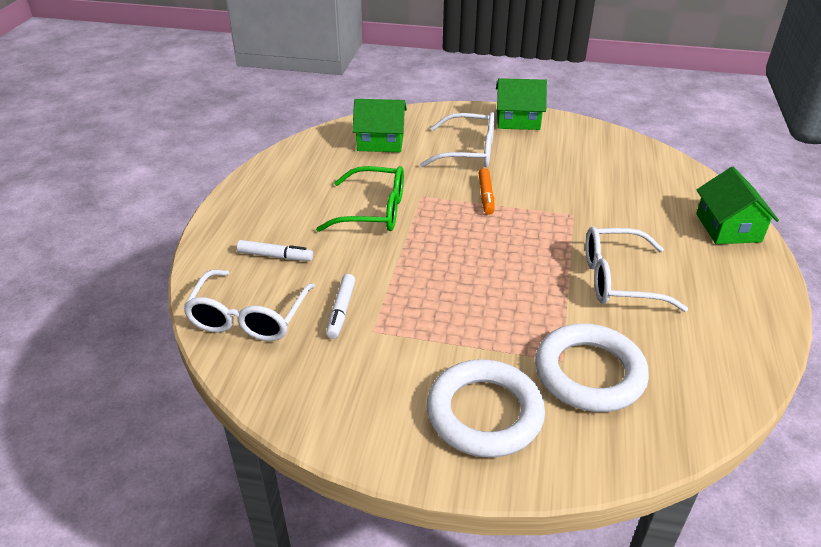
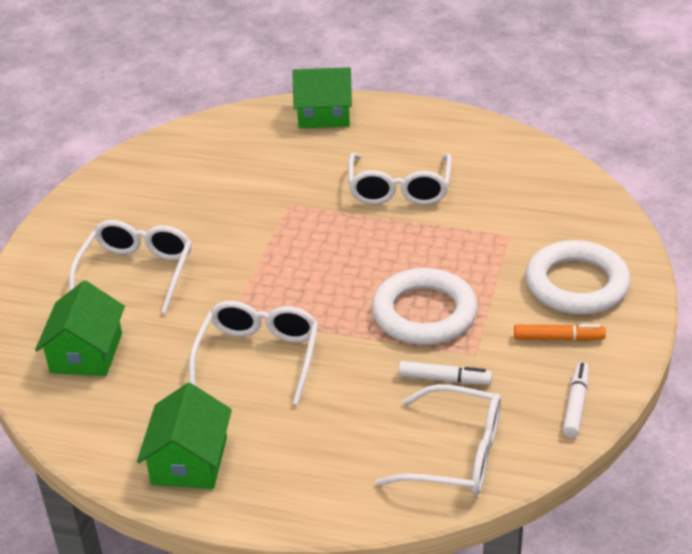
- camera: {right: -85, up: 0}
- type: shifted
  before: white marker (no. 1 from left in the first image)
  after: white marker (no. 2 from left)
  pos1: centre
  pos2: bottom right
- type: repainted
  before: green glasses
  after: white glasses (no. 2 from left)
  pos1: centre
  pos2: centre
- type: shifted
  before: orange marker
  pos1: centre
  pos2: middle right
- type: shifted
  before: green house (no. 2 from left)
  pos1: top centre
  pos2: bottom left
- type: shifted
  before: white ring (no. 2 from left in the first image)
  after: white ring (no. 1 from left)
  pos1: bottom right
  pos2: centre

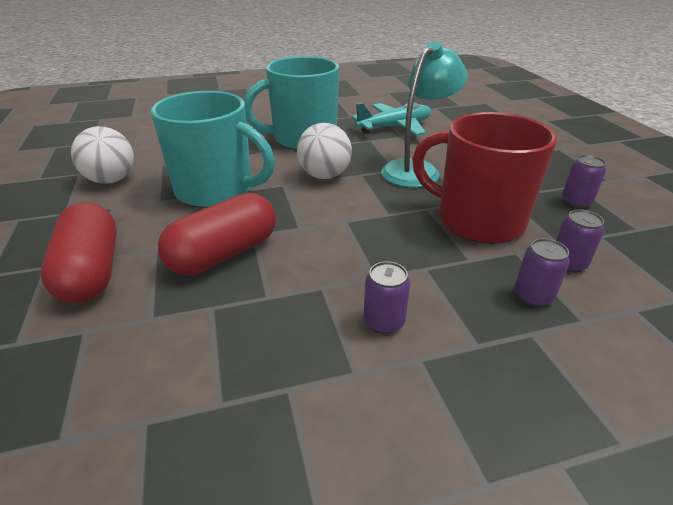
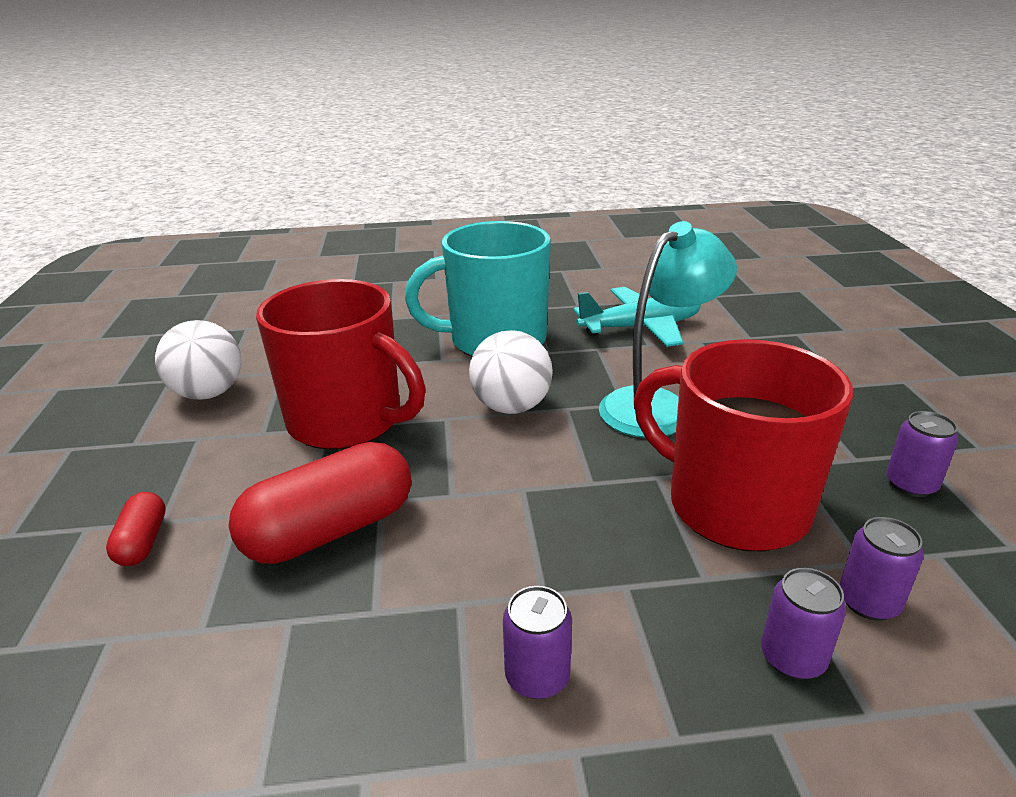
- camera: {right: 10, up: -5}
- type: scaled
  before: red capsule (no. 1 from left)
  pos1: middle left
  pos2: middle left
  scale: 0.49
- type: repainted
  before: turquoise mug (no. 1 from left)
  after: red mug (no. 1 from left)
  pos1: top left
  pos2: centre

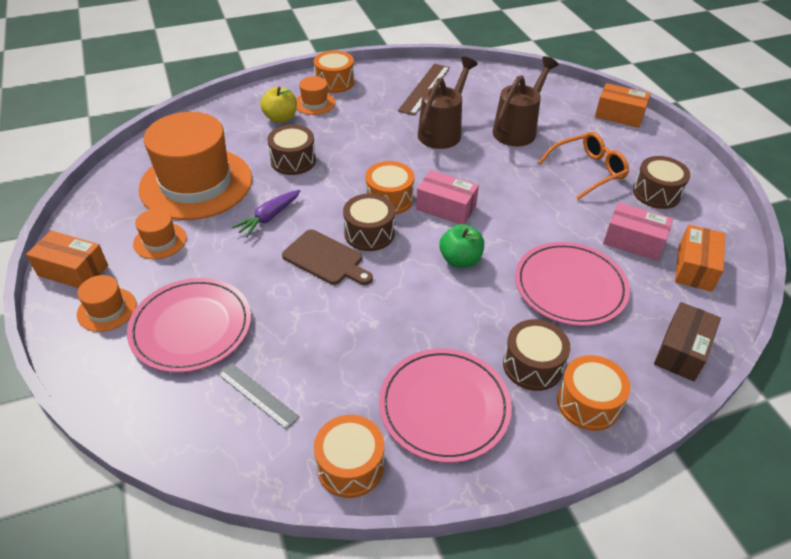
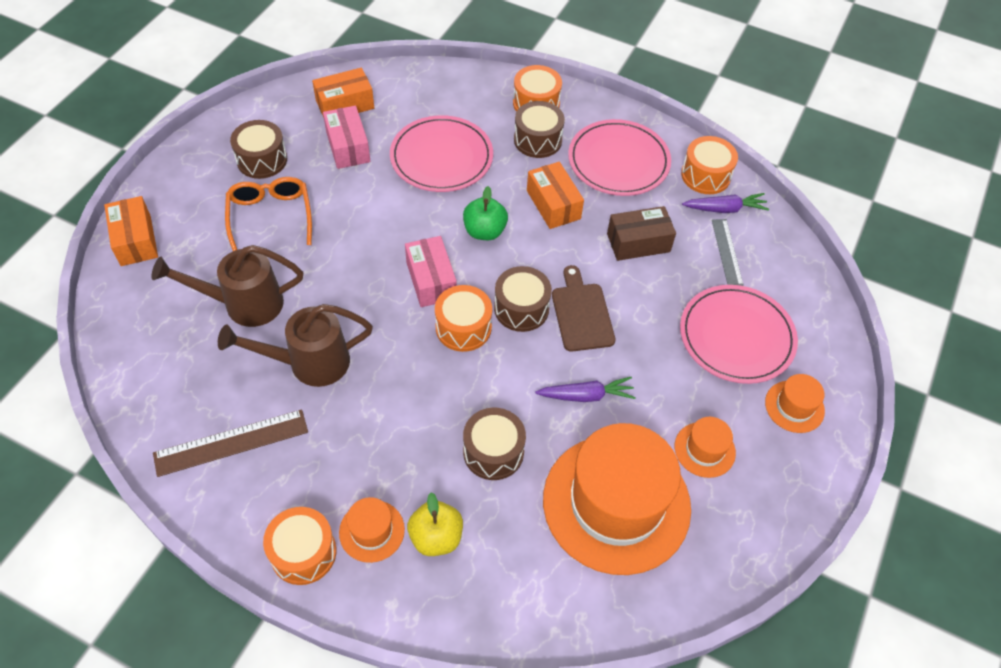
- camera: {right: -135, up: 10}
- type: shifted
  before: orange box (no. 1 from left in the first image)
  after: orange box (no. 3 from left)
  pos1: middle left
  pos2: top centre
- type: rotated
  before: orange glasses
  pos1: top right
  pos2: top left
  turn: 60
- type: shifted
  before: brown box
  pos1: middle right
  pos2: centre
- type: new
  after: purple carrot (no. 2 from left)
  pos2: top right

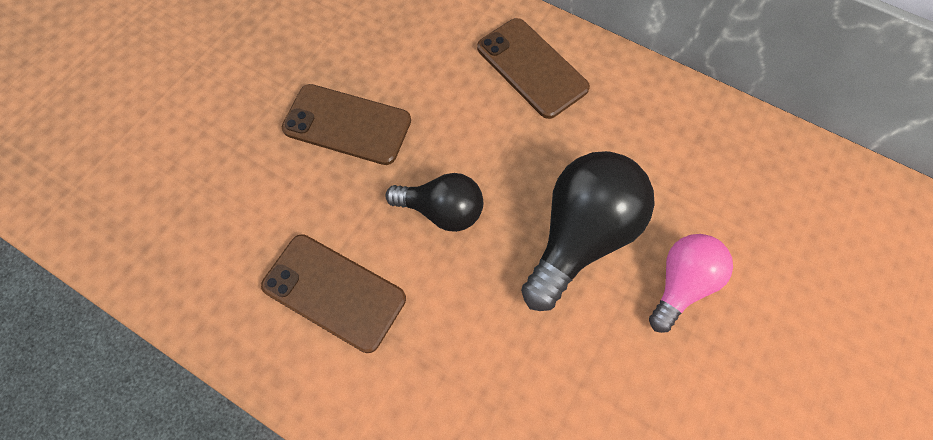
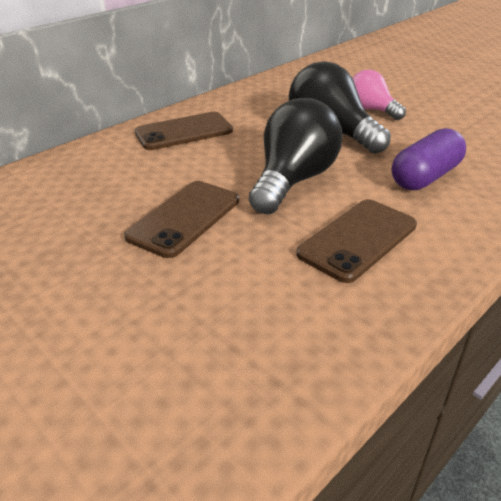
- camera: {right: -75, up: -30}
- type: scaled
  before: black light bulb (no. 1 from left)
  pos1: centre
  pos2: top centre
  scale: 1.63
- type: new
  after: purple capsule
  pos2: top right

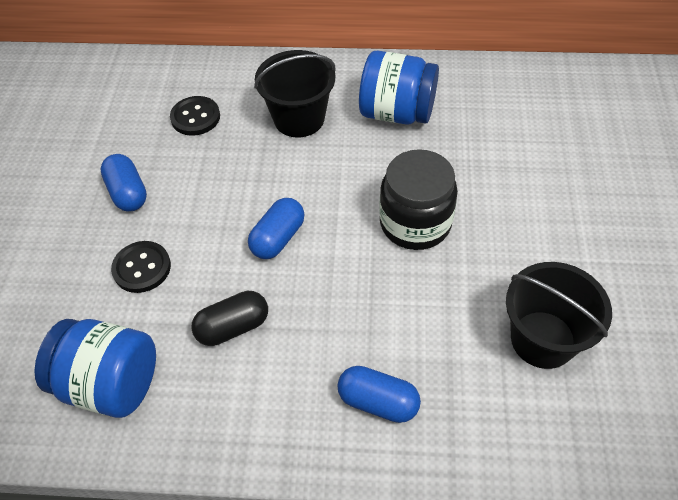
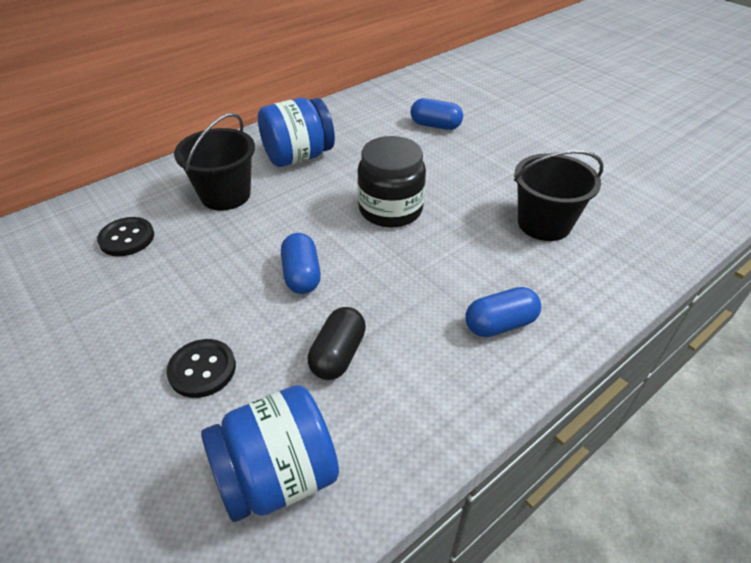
- camera: {right: -45, up: -10}
- type: shifted
  before: blue capsule (no. 1 from left in the first image)
  after: blue capsule (no. 2 from left)
  pos1: middle left
  pos2: top centre

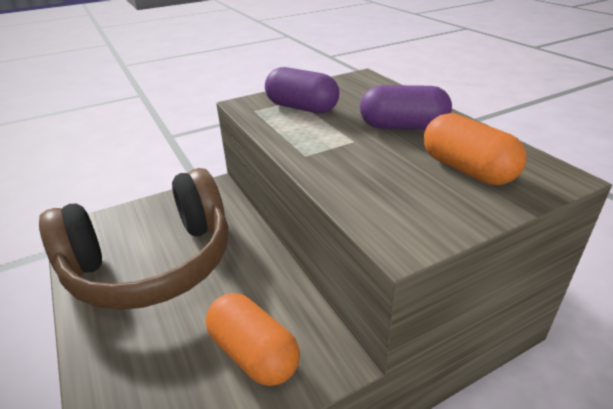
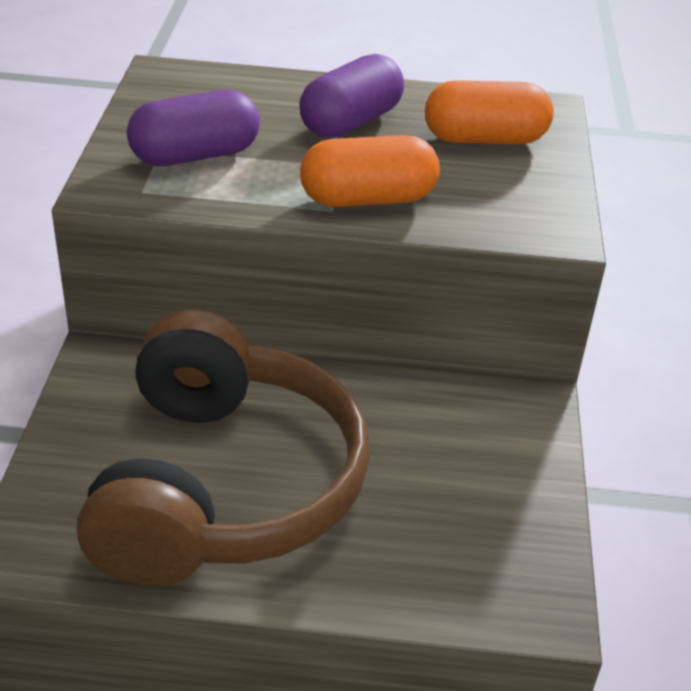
- camera: {right: -60, up: 5}
- type: shifted
  before: orange capsule (no. 1 from left)
  pos1: bottom centre
  pos2: top centre

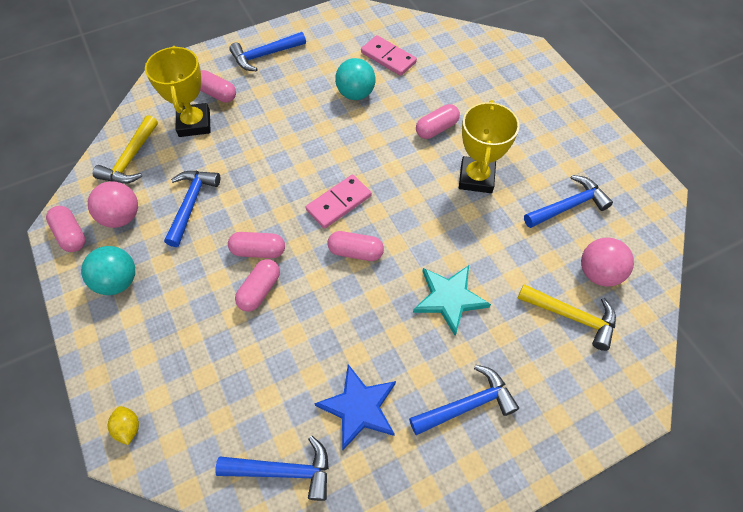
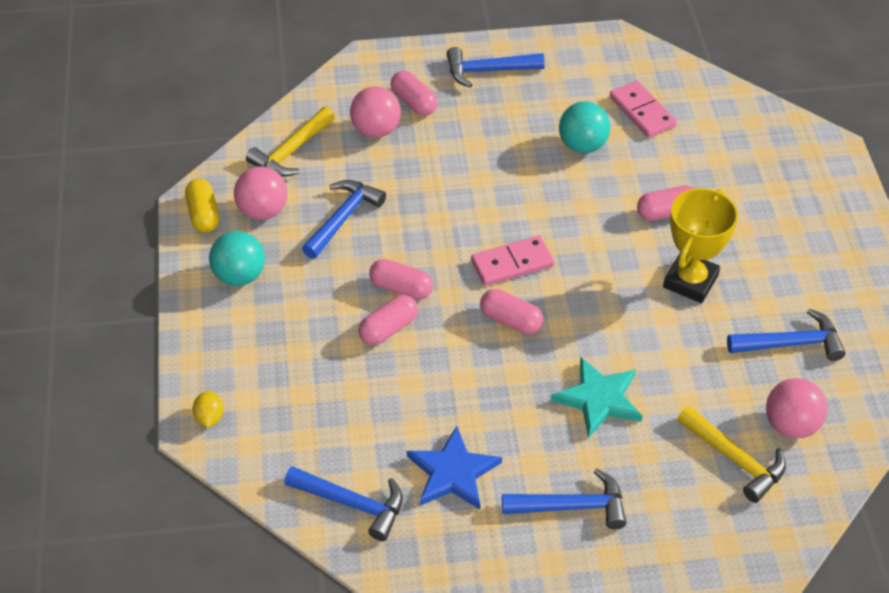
- camera: {right: 20, up: -10}
- type: repainted
  before: pink capsule (no. 1 from left)
  after: yellow capsule
  pos1: middle left
  pos2: middle left
- type: swapped
  before: yellow trophy (no. 1 from left)
  after: pink ball (no. 2 from left)
  pos1: top left
  pos2: top centre

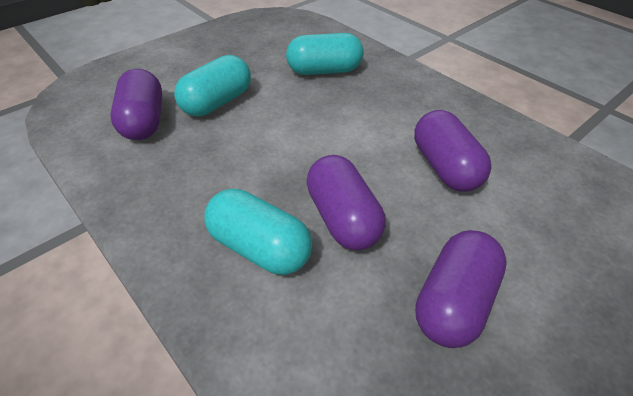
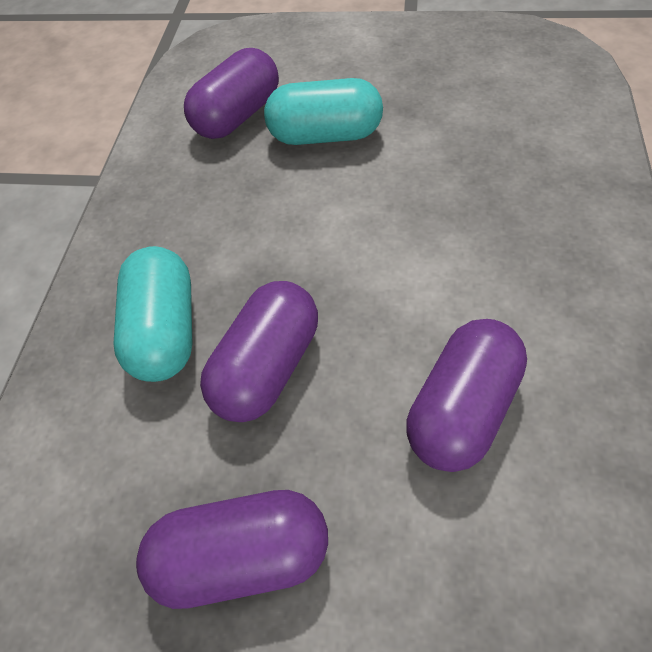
- camera: {right: 55, up: 10}
- type: gone
  before: turquoise capsule (no. 3 from left)
  pos1: top centre

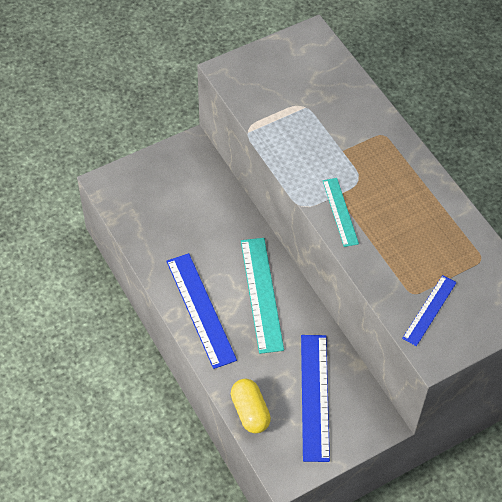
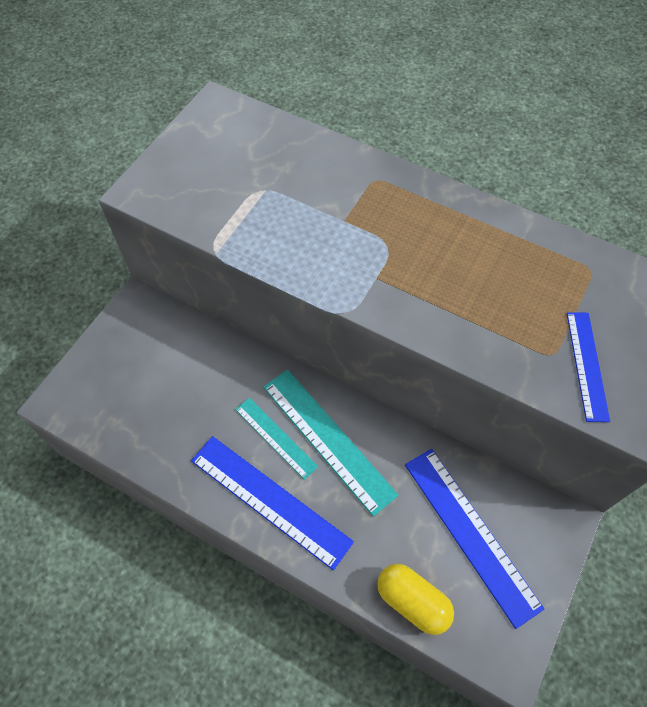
- camera: {right: -30, up: 5}
- type: shifted
  before: turquoise ruler (no. 2 from left in the first image)
  after: turquoise ruler (no. 1 from left)
  pos1: middle right
  pos2: centre

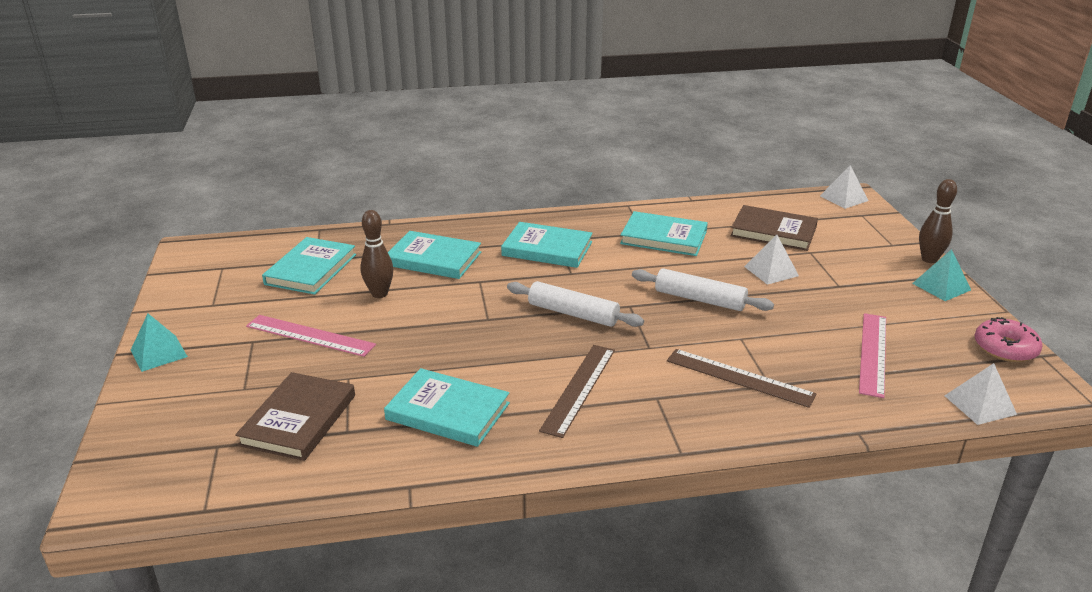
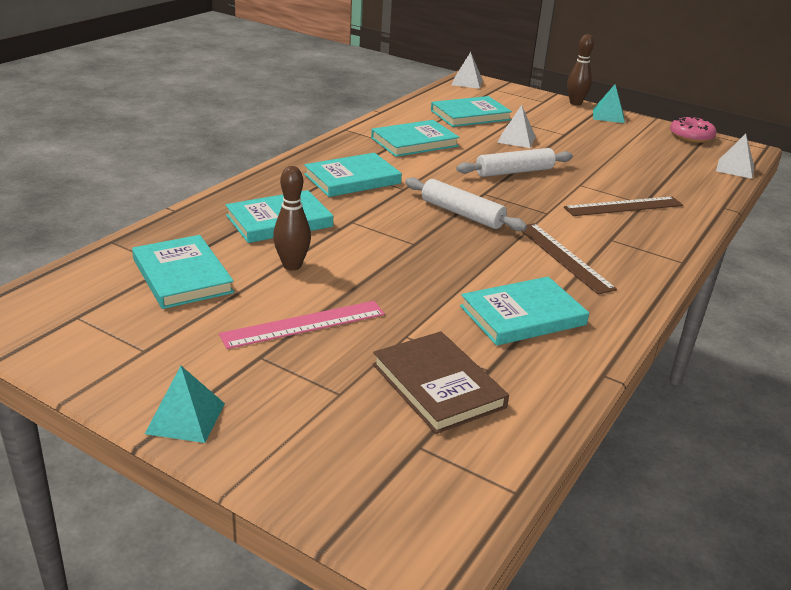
- camera: {right: -50, up: 0}
- type: rotated
  before: white rolling pin (no. 1 from left)
  pos1: centre
  pos2: centre
  turn: 60
- type: repainted
  before: brown book (no. 2 from left)
  after: turquoise book (no. 5 from left)
  pos1: middle right
  pos2: top centre
- type: gone
  before: pink ruler (no. 2 from left)
  pos1: middle right

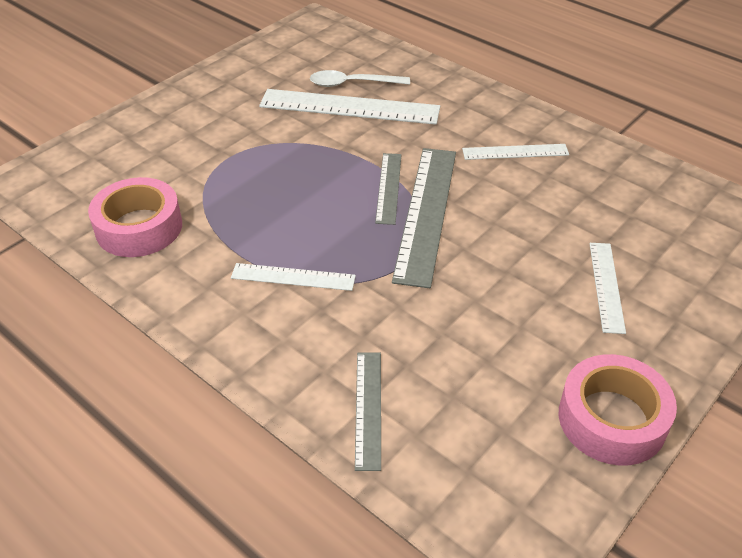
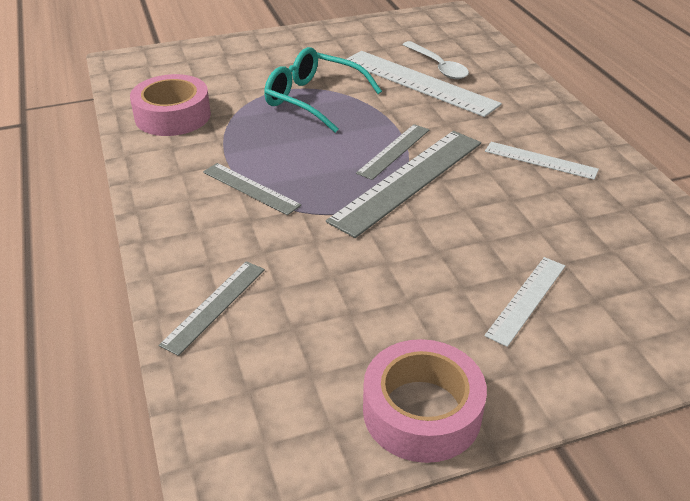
- camera: {right: 30, up: -5}
- type: repainted
  before: white ruler (no. 1 from left)
  after: grey ruler (no. 2 from left)
  pos1: centre
  pos2: centre
- type: rotated
  before: white spoon
  pos1: top centre
  pos2: top centre
  turn: -150
- type: new
  after: turquoise glasses
  pos2: top centre

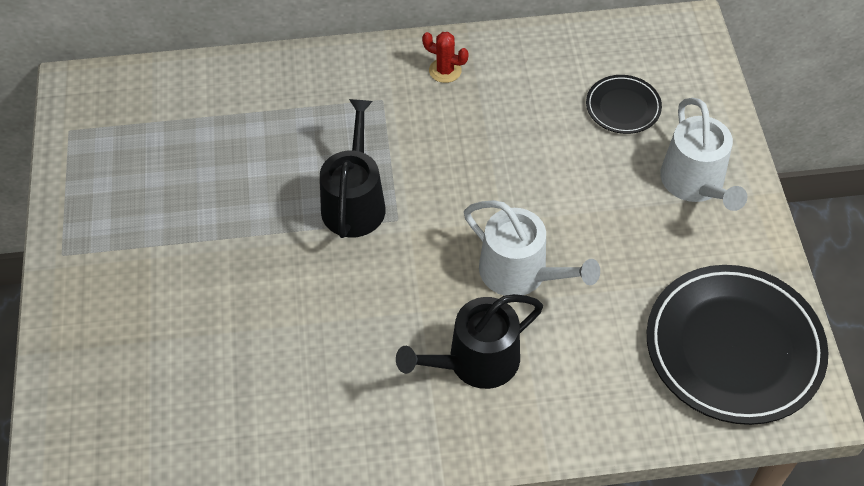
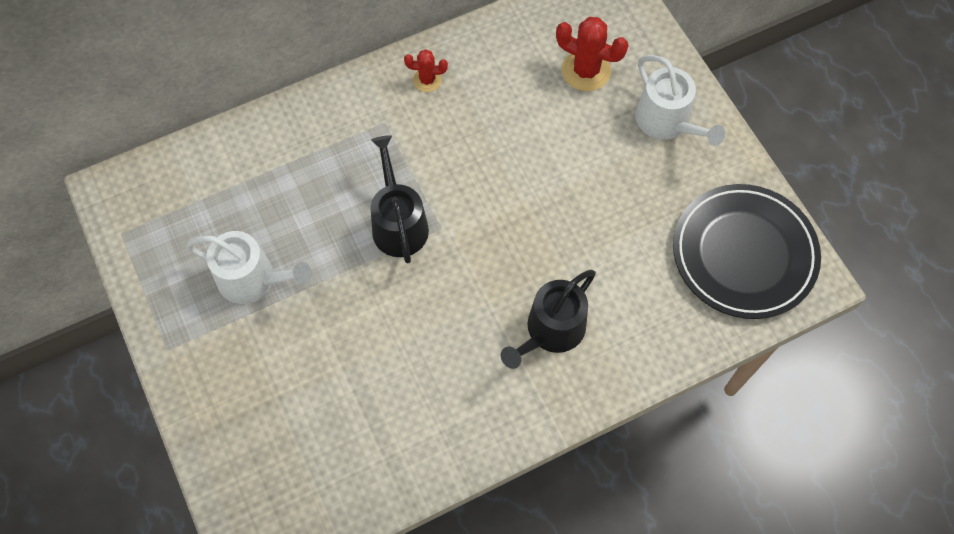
- camera: {right: -20, up: 10}
- type: shifted
  before: white watering can (no. 1 from left)
  pos1: centre
  pos2: middle left
- type: swapped
  before: black plate (no. 1 from left)
  after: red cactus (no. 2 from left)
  pos1: top right
  pos2: top centre

